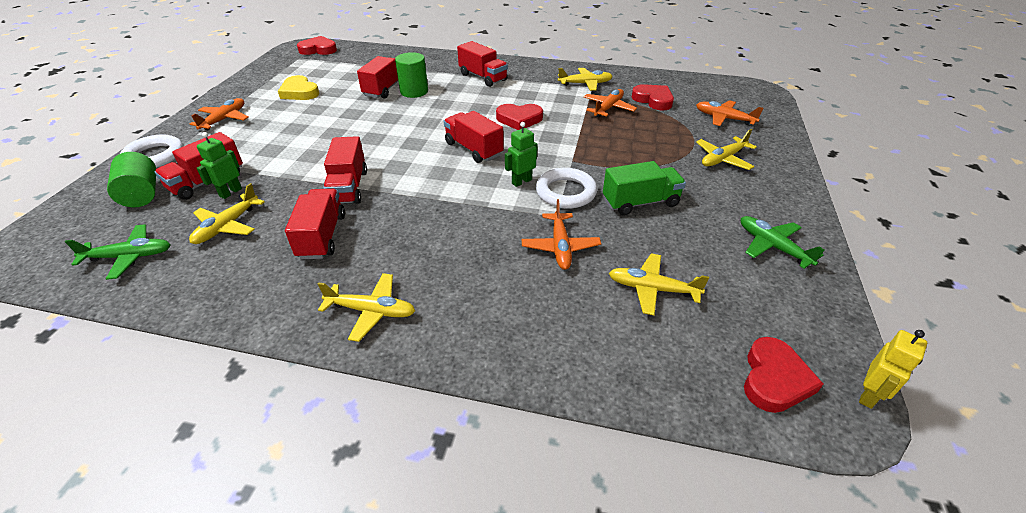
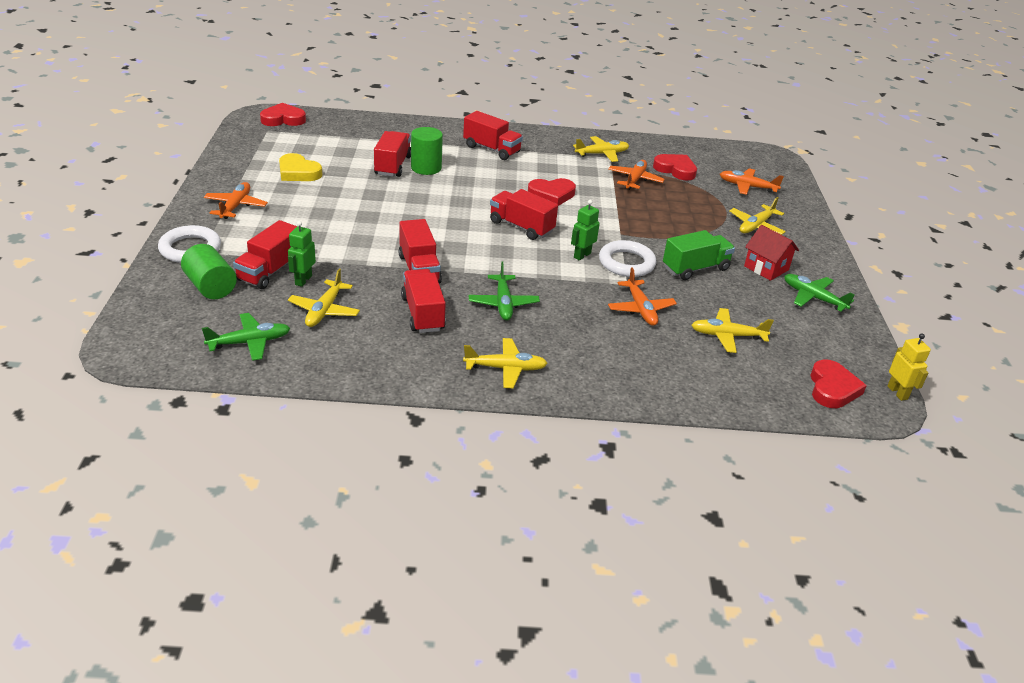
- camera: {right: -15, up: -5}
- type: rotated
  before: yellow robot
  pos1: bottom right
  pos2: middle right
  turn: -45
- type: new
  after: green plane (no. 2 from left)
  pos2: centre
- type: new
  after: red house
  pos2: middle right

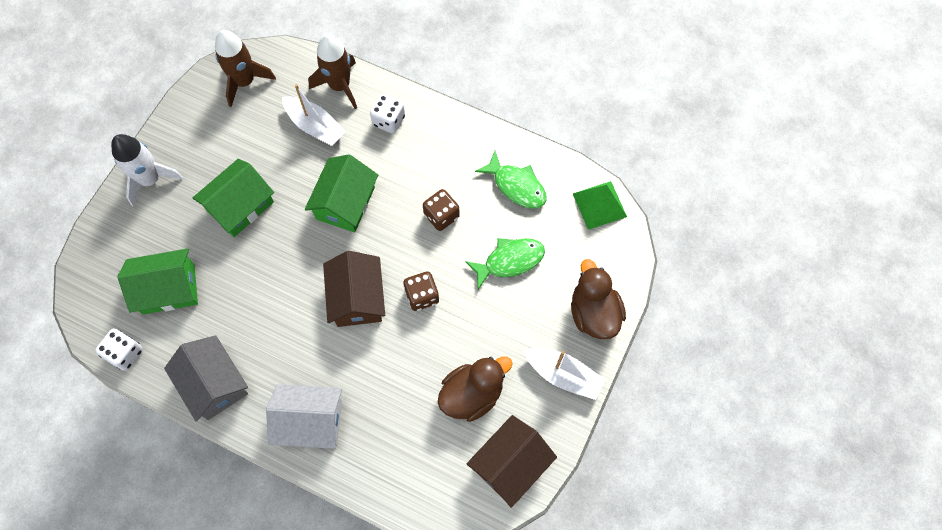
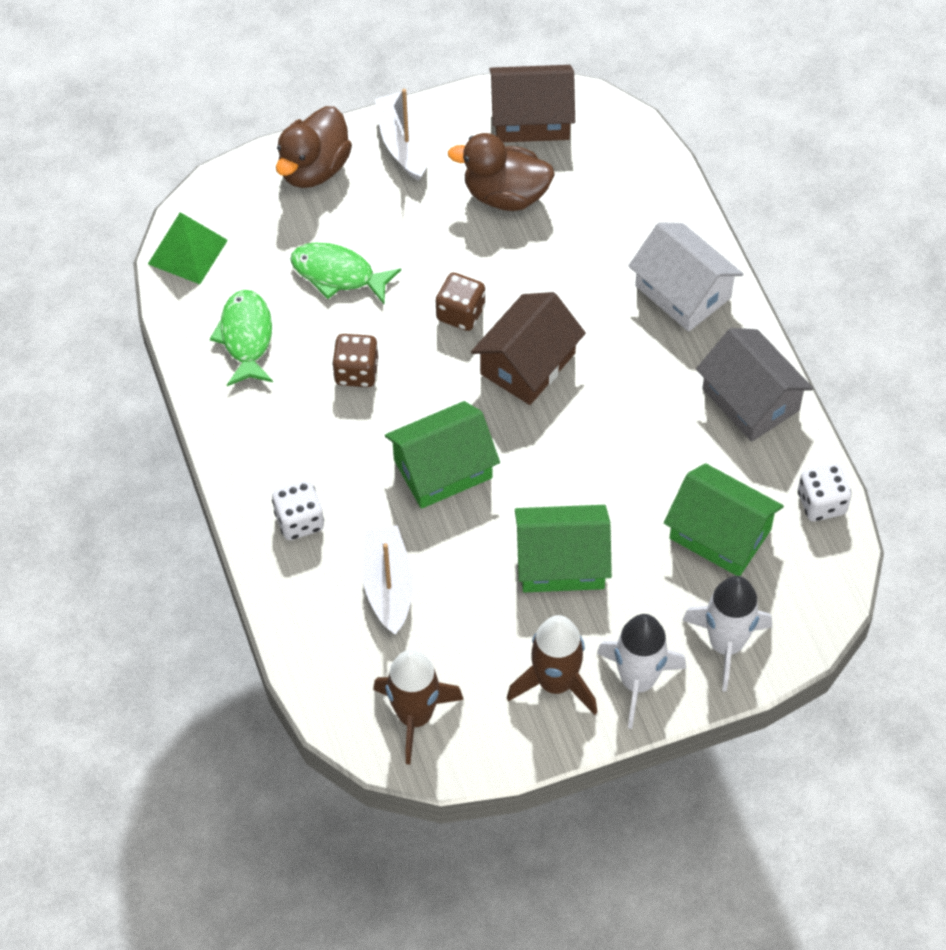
- camera: {right: -135, up: -10}
- type: rotated
  before: grey house
  pos1: bottom left
  pos2: middle right
  turn: -45
- type: shifted
  before: brown rocket (no. 2 from left)
  pos1: top centre
  pos2: bottom centre
- type: new
  after: white rocket (no. 2 from left)
  pos2: bottom right

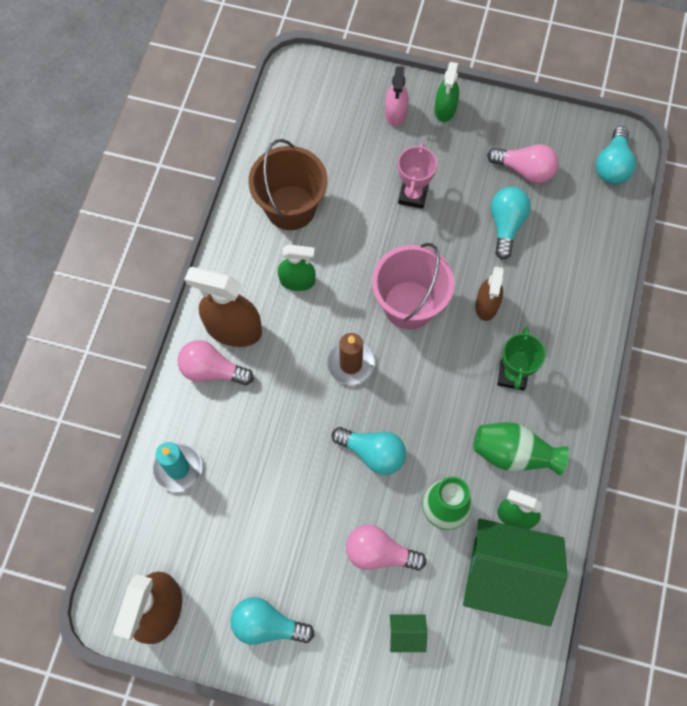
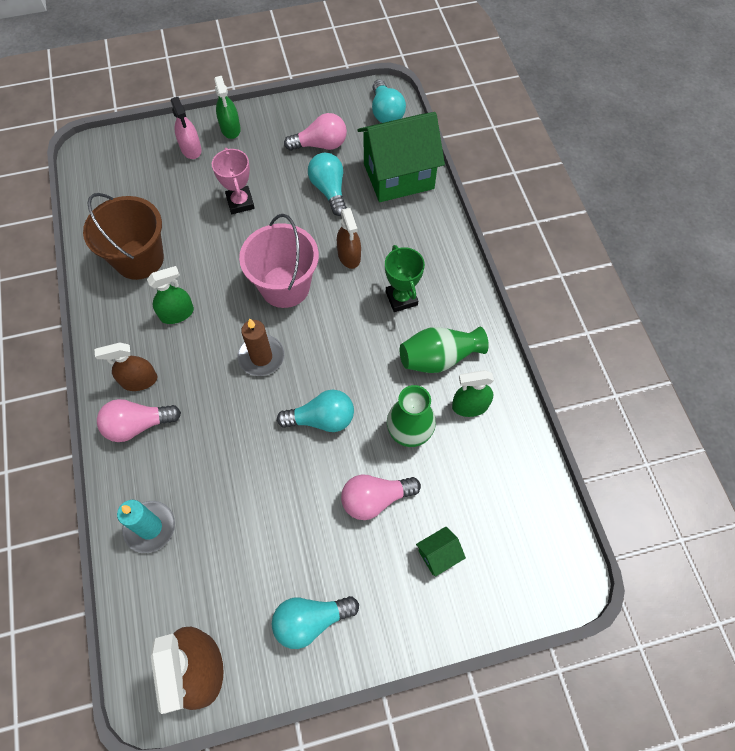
- camera: {right: -30, up: -5}
- type: scaled
  before: brown spray bottle (no. 2 from left in the first image)
  pos1: middle left
  pos2: middle left
  scale: 0.62
- type: shifted
  before: green house (no. 2 from left in the first image)
  after: green house (no. 1 from left)
  pos1: bottom right
  pos2: top centre

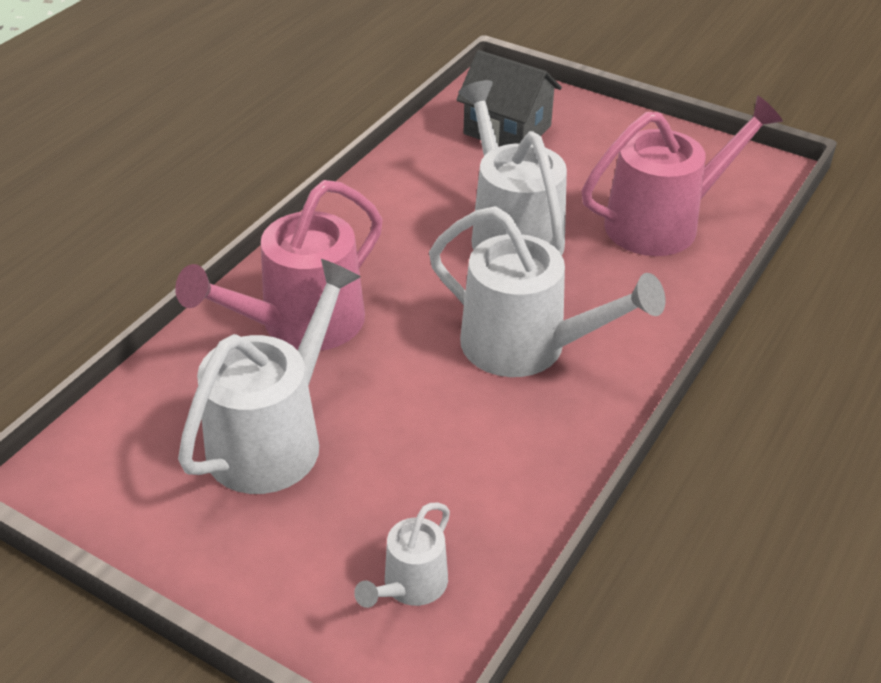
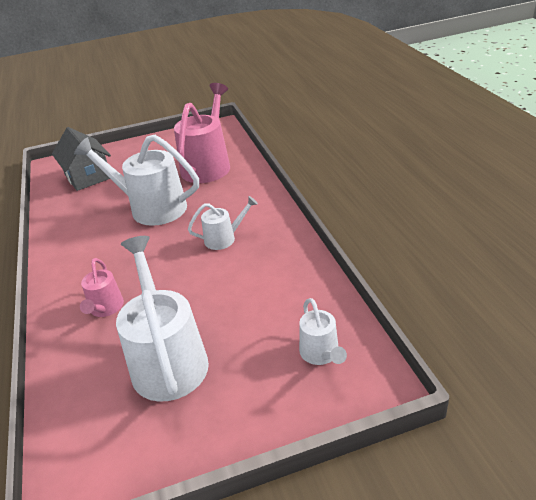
- camera: {right: -45, up: -5}
- type: scaled
  before: pink watering can (no. 1 from left)
  pos1: middle left
  pos2: middle left
  scale: 0.51
- type: scaled
  before: white watering can (no. 4 from left in the first image)
  pos1: centre
  pos2: centre
  scale: 0.51
- type: rotated
  before: grey house
  pos1: top centre
  pos2: top left
  turn: 75

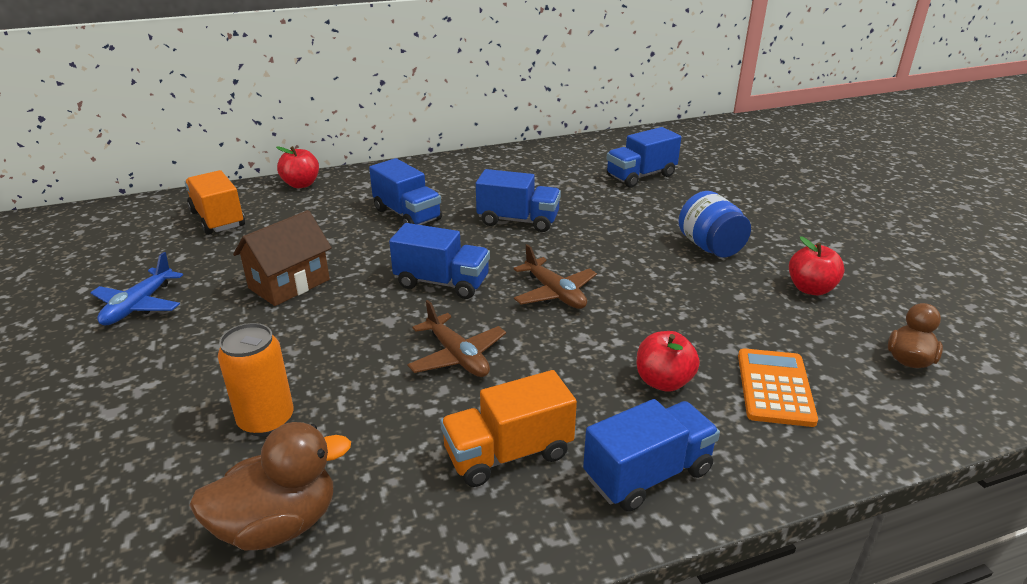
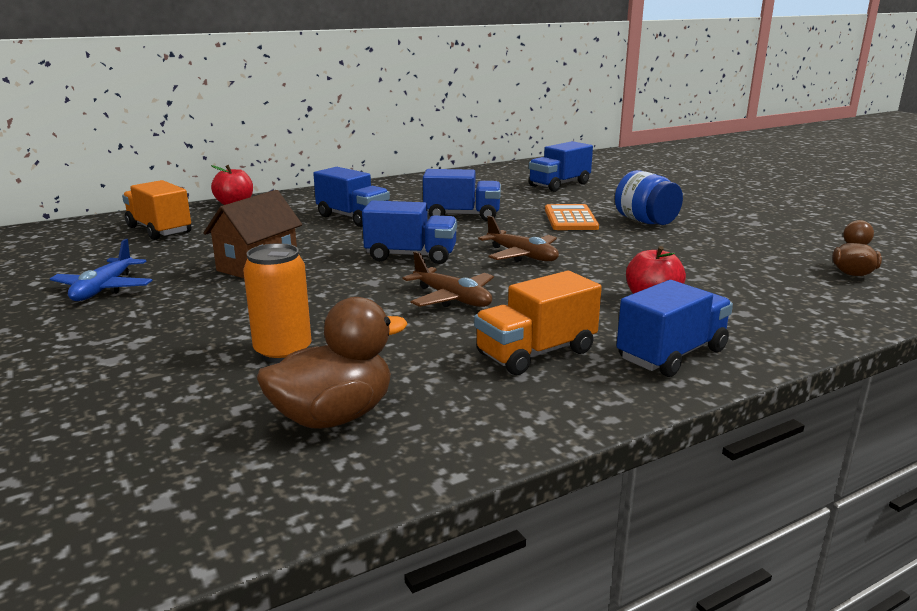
- camera: {right: -10, up: -10}
- type: shifted
  before: orange calculator
  pos1: middle right
  pos2: centre
- type: gone
  before: red apple (no. 3 from left)
  pos1: middle right

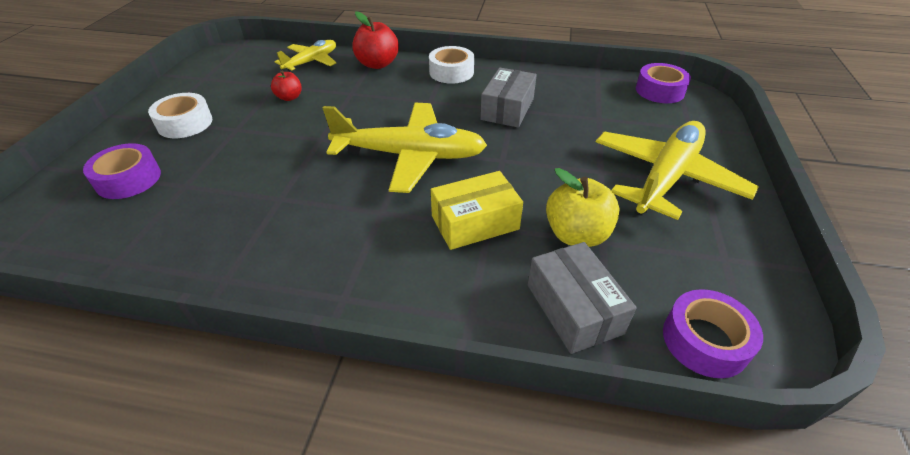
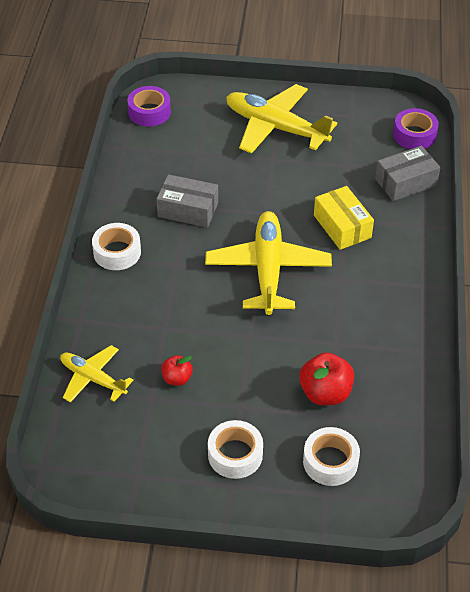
- camera: {right: -95, up: 5}
- type: repainted
  before: purple tape (no. 1 from left)
  after: white tape (no. 3 from left)
  pos1: middle left
  pos2: bottom right
- type: shifted
  before: red apple (no. 2 from left)
  pos1: top centre
  pos2: middle right
- type: gone
  before: yellow apple
  pos1: centre

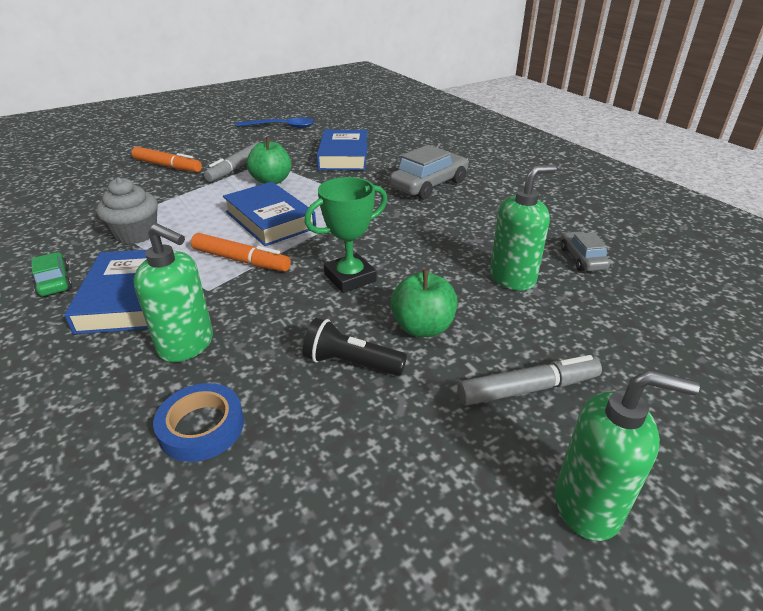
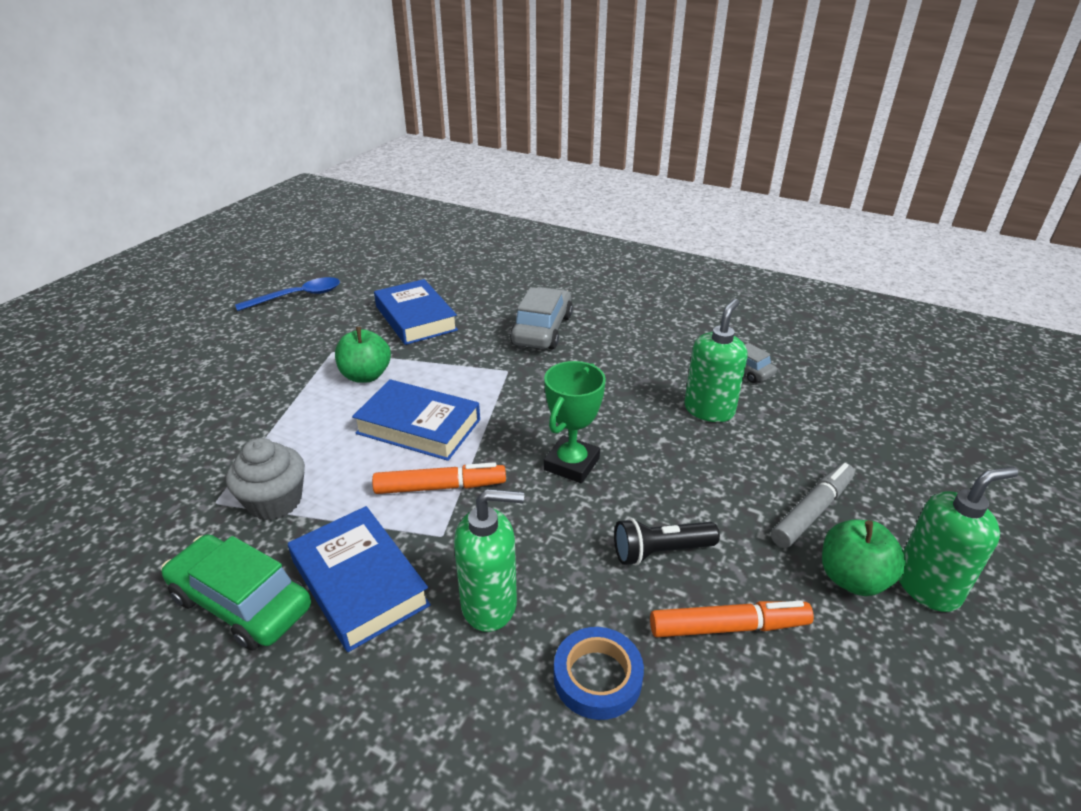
- camera: {right: -30, up: 0}
- type: scaled
  before: green car
  pos1: middle left
  pos2: bottom left
  scale: 1.76
- type: shifted
  before: orange marker (no. 1 from left in the first image)
  after: orange marker (no. 2 from left)
  pos1: top left
  pos2: bottom right
- type: gone
  before: grey marker (no. 1 from left)
  pos1: top left
- type: shifted
  before: green apple (no. 2 from left)
  pos1: centre
  pos2: bottom right

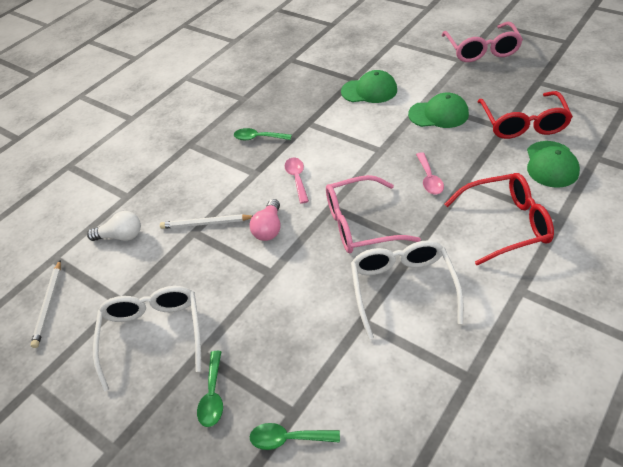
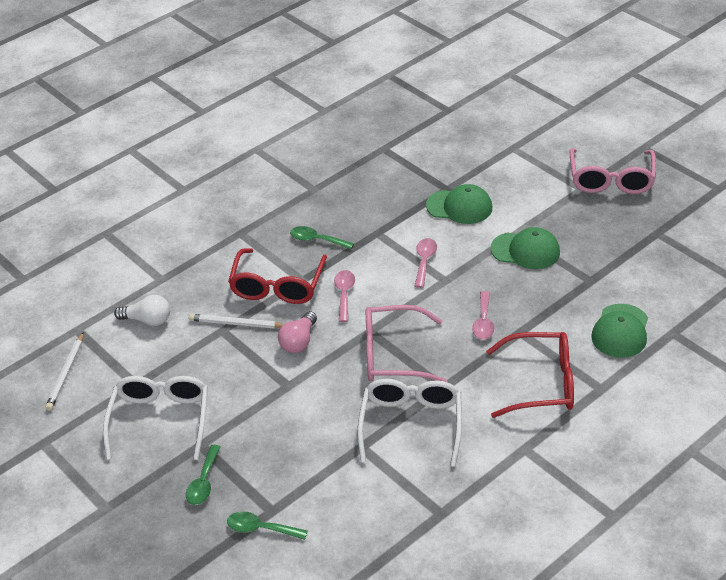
- camera: {right: 10, up: -5}
- type: shifted
  before: red glasses (no. 2 from left in the first image)
  after: red glasses (no. 1 from left)
  pos1: top right
  pos2: centre
- type: new
  after: pink spoon (no. 2 from left)
  pos2: centre

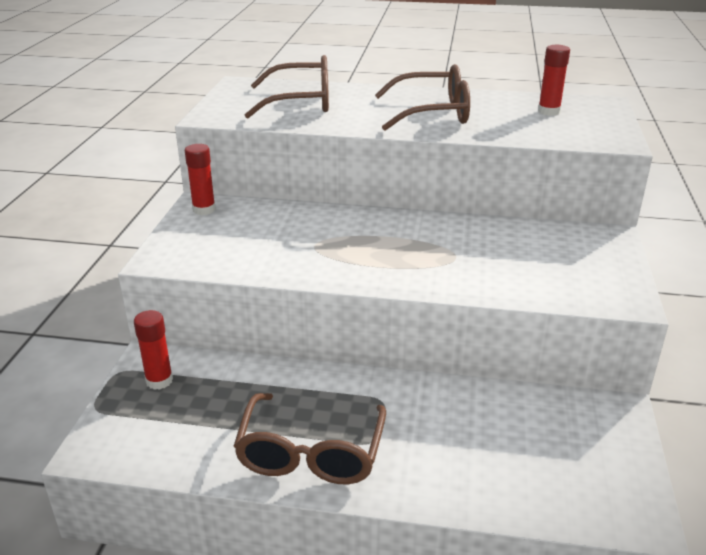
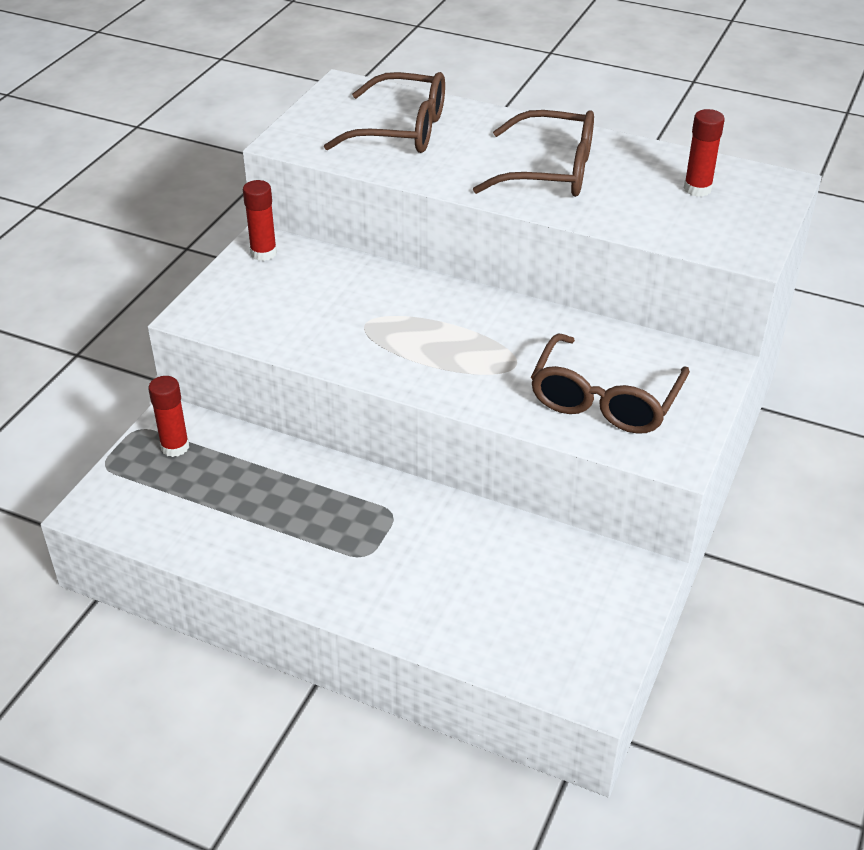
- camera: {right: 15, up: 10}
- type: shifted
  before: brown glasses (no. 2 from left in the first image)
  after: brown glasses (no. 3 from left)
  pos1: bottom centre
  pos2: middle right

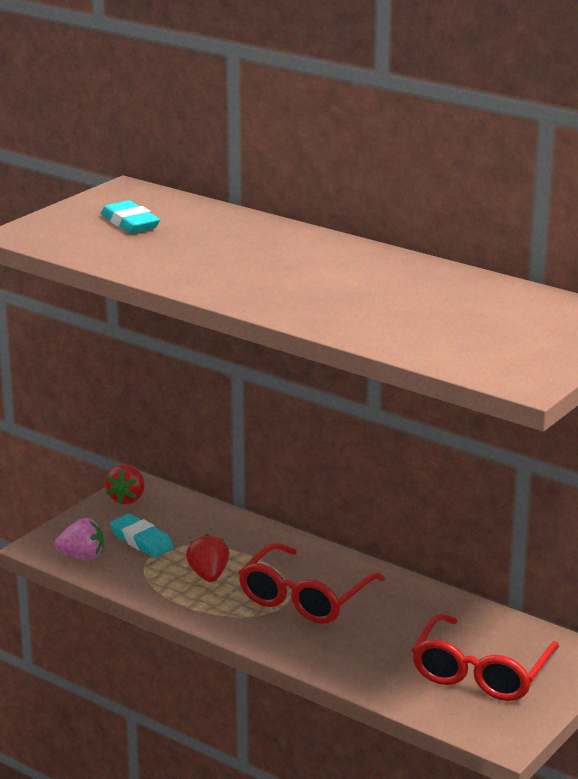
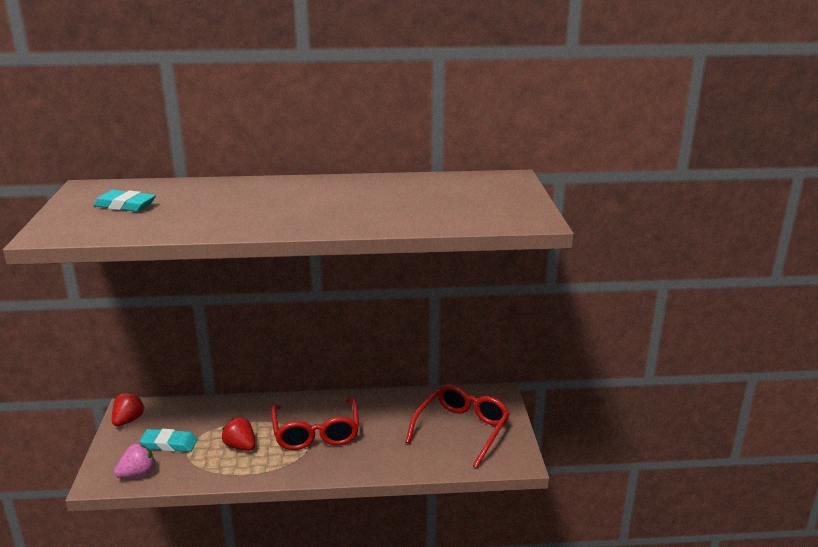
- camera: {right: -40, up: 0}
- type: rotated
  before: red strawberry (no. 1 from left)
  pos1: middle left
  pos2: bottom left
  turn: -135
- type: rotated
  before: red glasses (no. 2 from left)
  pos1: bottom right
  pos2: bottom centre
  turn: -135

